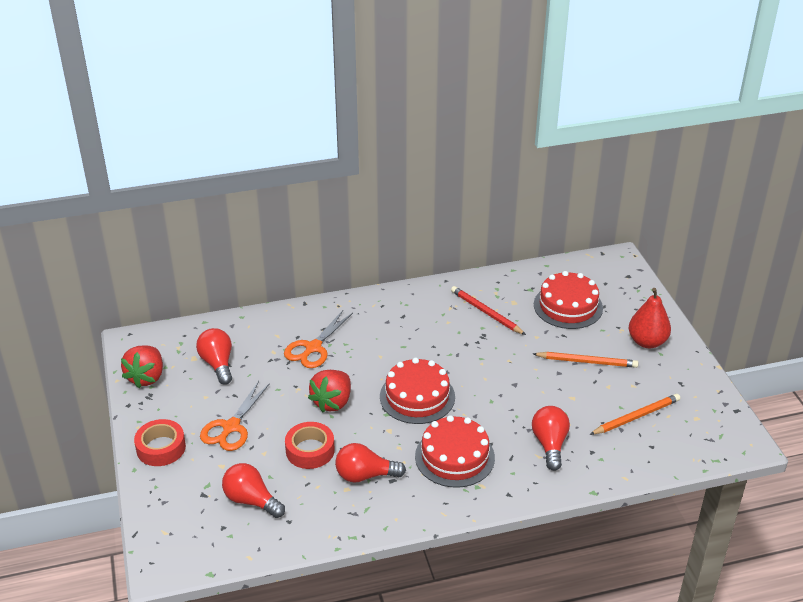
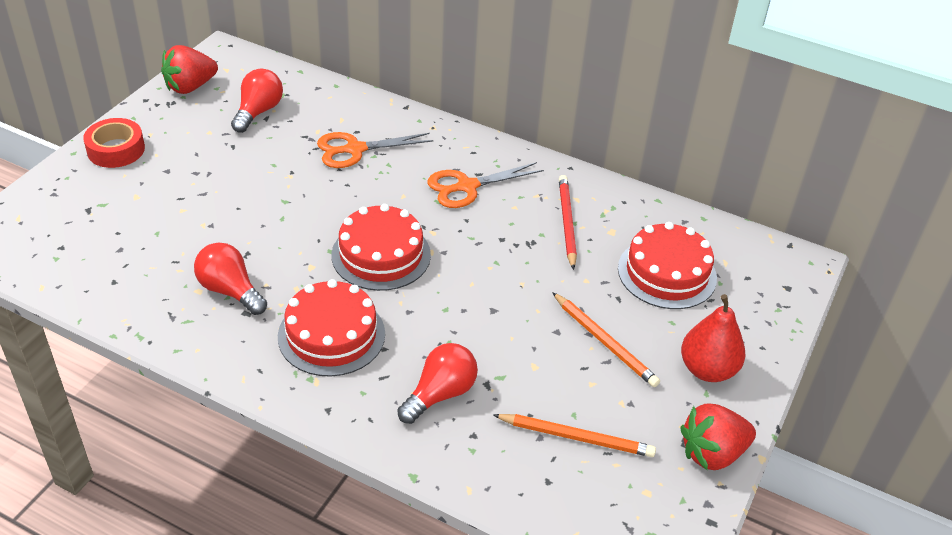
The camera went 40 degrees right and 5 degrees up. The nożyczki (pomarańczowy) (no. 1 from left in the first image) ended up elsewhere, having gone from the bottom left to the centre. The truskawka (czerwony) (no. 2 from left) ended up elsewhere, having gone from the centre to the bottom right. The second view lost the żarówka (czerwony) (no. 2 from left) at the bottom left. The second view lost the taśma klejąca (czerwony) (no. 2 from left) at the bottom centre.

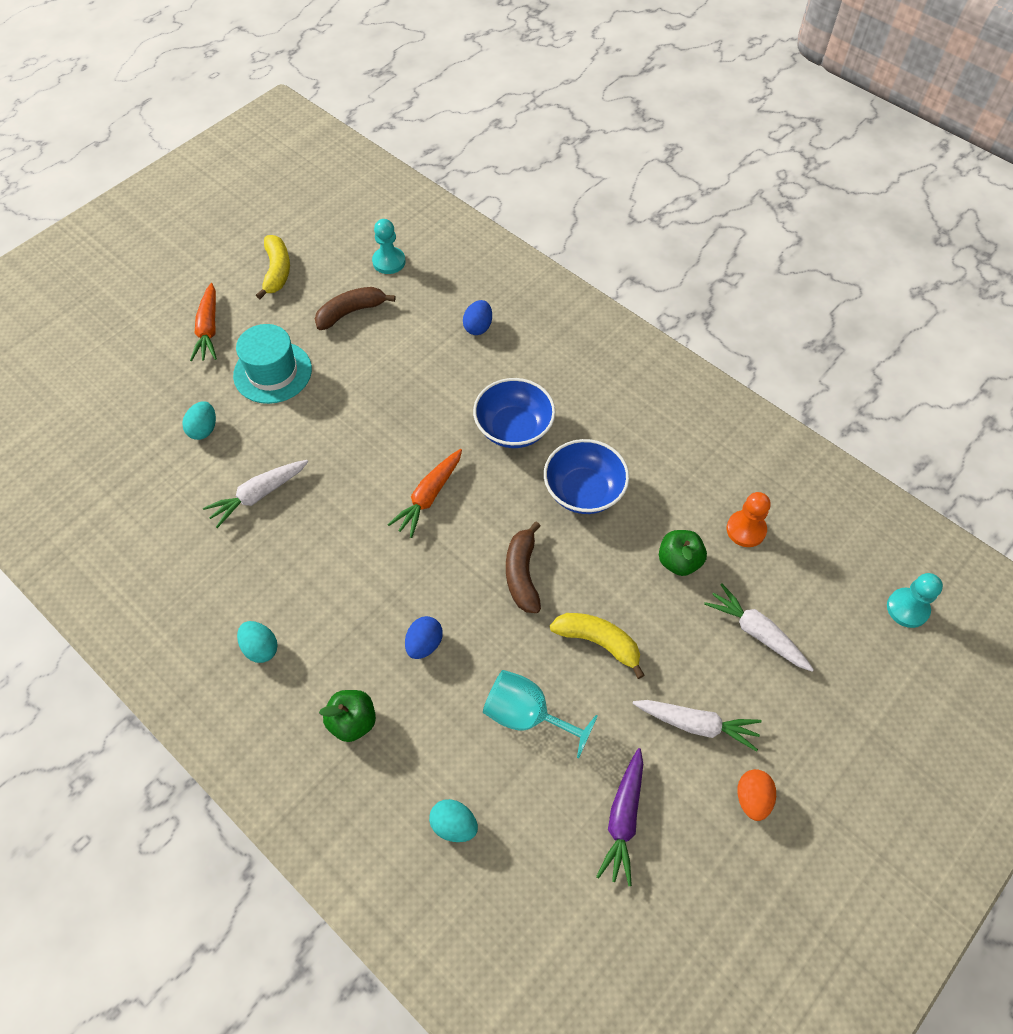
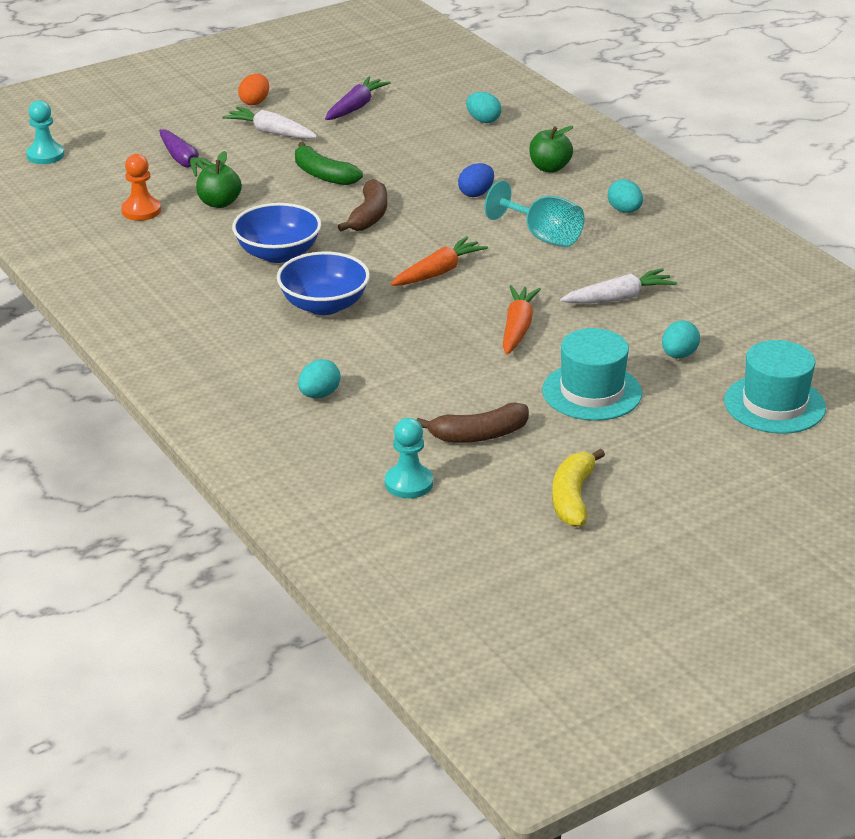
The camera went 165 degrees left and 25 degrees down. What was the marchewka (biały) (no. 3 from left) at the middle right turned into the marchewka (fioletowy) (no. 1 from left) at the top left. What was the banan (żółty) (no. 2 from left) at the centre turned into the banan (zielony) at the top centre. What was the jajko (niebieski) (no. 2 from left) at the top centre turned into the jajko (turkusowy) (no. 1 from left) at the centre. The kielich (turkusowy) ended up elsewhere, having gone from the bottom centre to the top centre. The marchewka (pomarańczowy) (no. 1 from left in the first image) ended up elsewhere, having gone from the top left to the centre. The second view gained the kapelusz (turkusowy) (no. 2 from left) at the middle right.

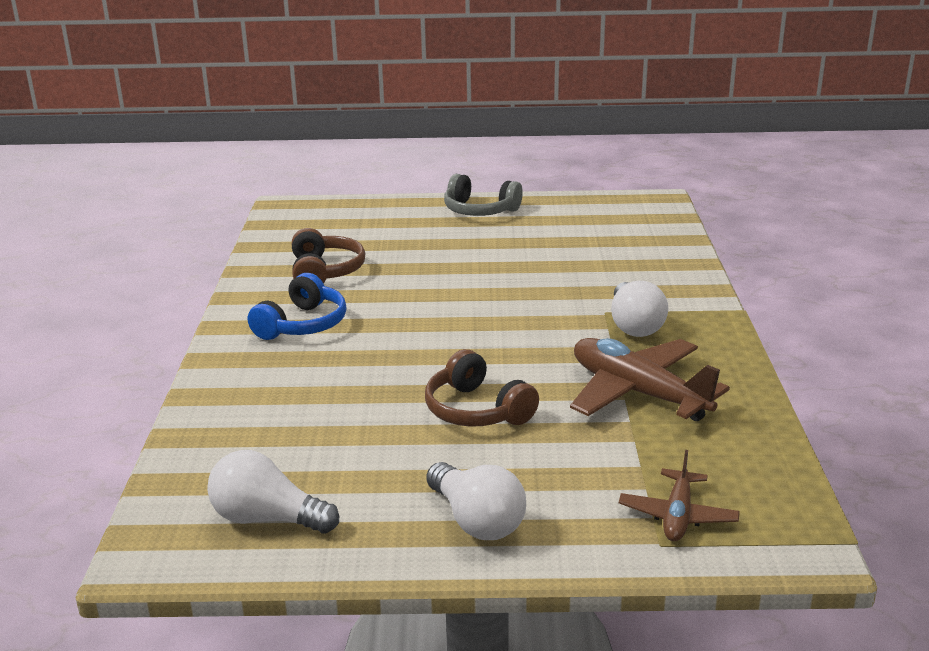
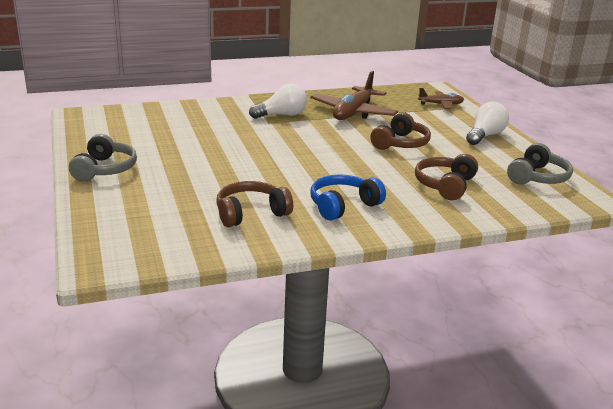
The camera went 110 degrees left and 0 degrees up. The słuchawki (niebieski) at the middle left ended up facing another way, 45 degrees counterclockwise from before. The second view gained the słuchawki (brązowy) (no. 3 from left) at the middle right. Where the żarówka (biały) (no. 1 from left) stood at the bottom left, the słuchawki (szary) (no. 2 from left) came to stand at the middle right.

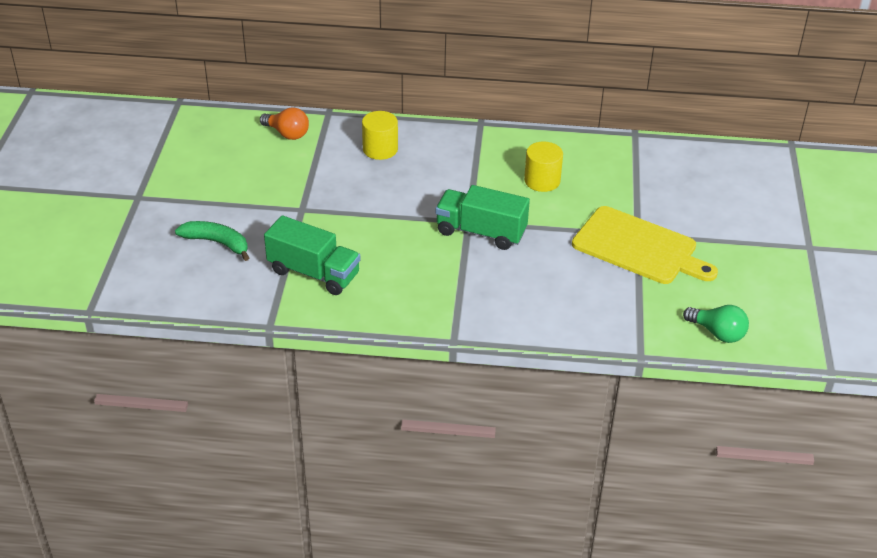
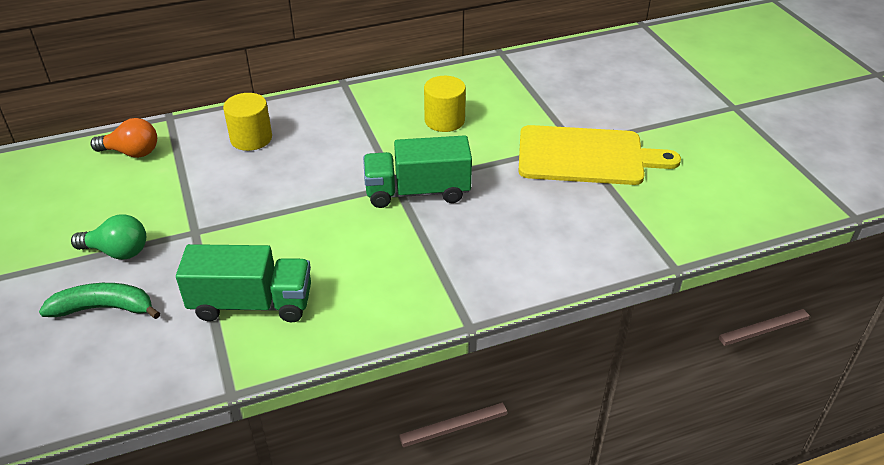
The camera went 25 degrees left and 0 degrees up. The żarówka (zielony) ended up elsewhere, having gone from the middle right to the middle left.

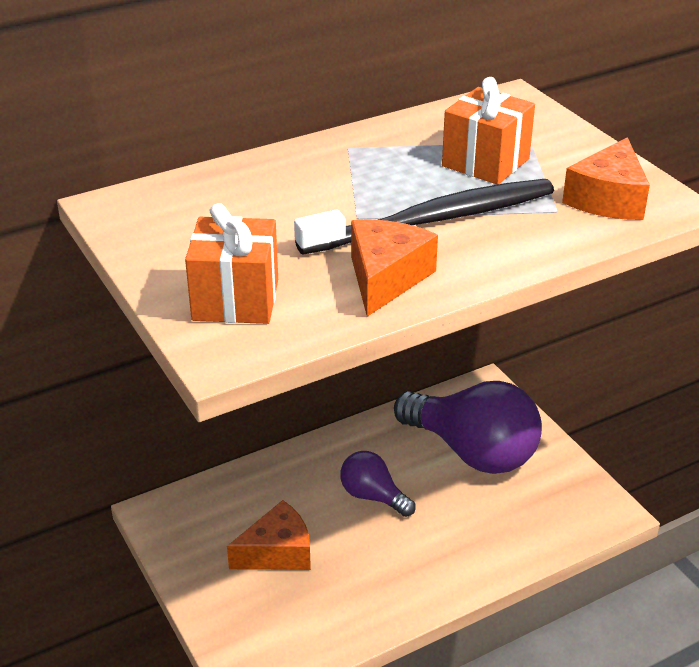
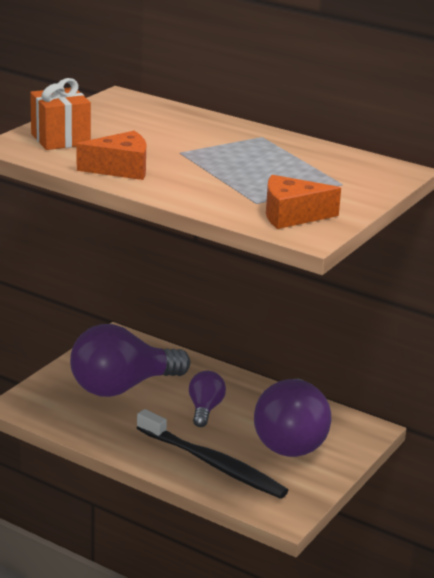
The camera went 60 degrees right and 10 degrees down. Where the ser (pomarańczowy) (no. 1 from left) stood at the bottom centre, the żarówka (fioletowy) (no. 1 from left) came to stand at the middle left. The szczoteczka do zębów (czarny) ended up elsewhere, having gone from the top centre to the bottom centre. The second view lost the prezent (pomarańczowy) (no. 2 from left) at the top right.

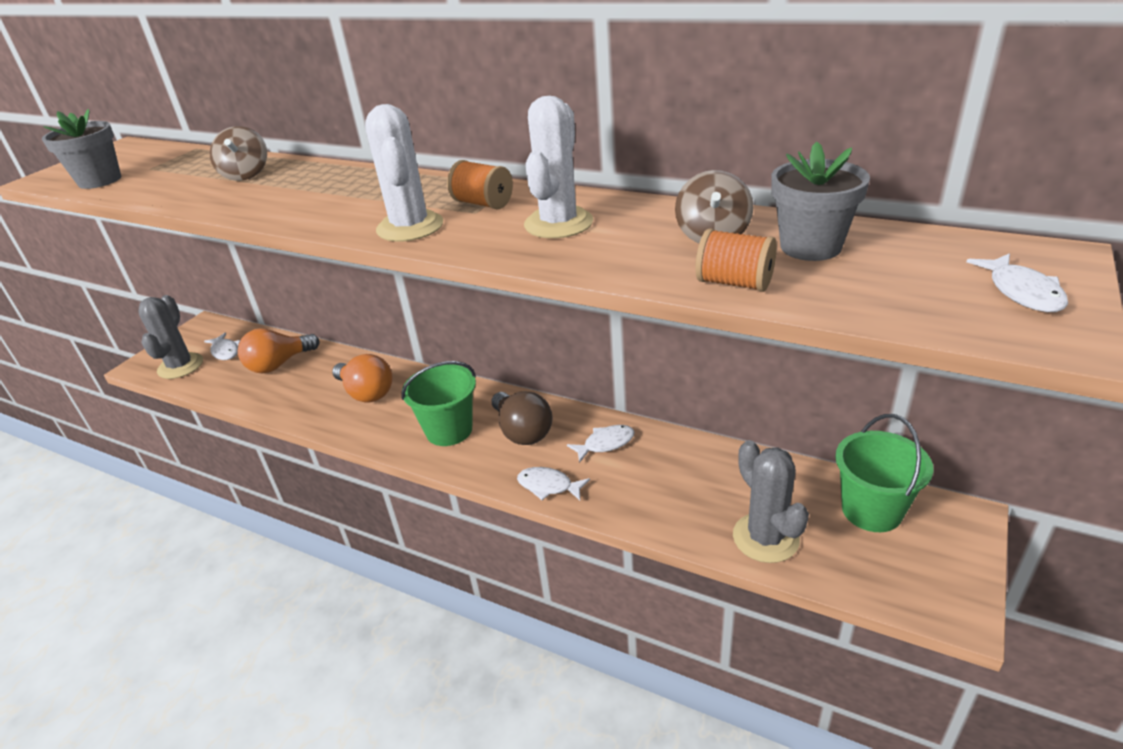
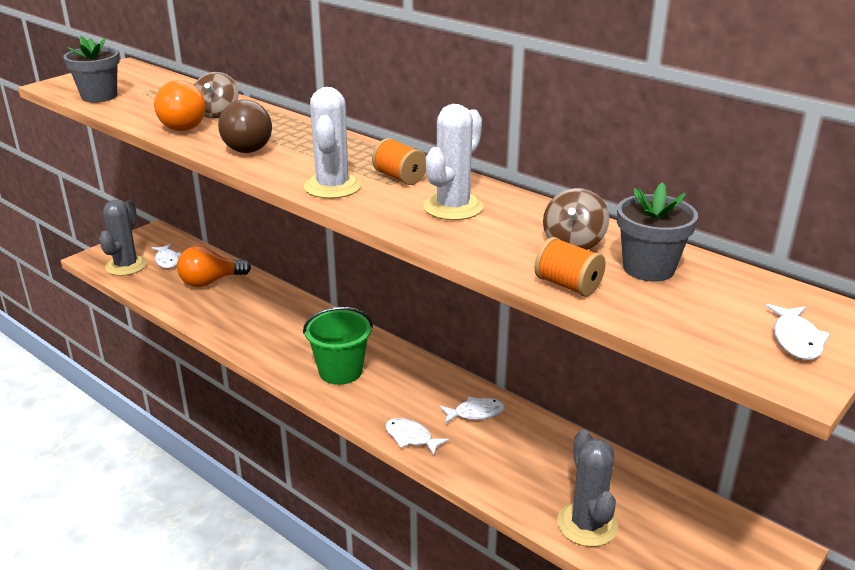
The camera went 10 degrees right and 5 degrees down. The żarówka (pomarańczowy) (no. 2 from left in the first image) ended up elsewhere, having gone from the middle left to the top left. The żarówka (brązowy) ended up elsewhere, having gone from the centre to the top left. The second view lost the wiadro (zielony) (no. 2 from left) at the middle right.

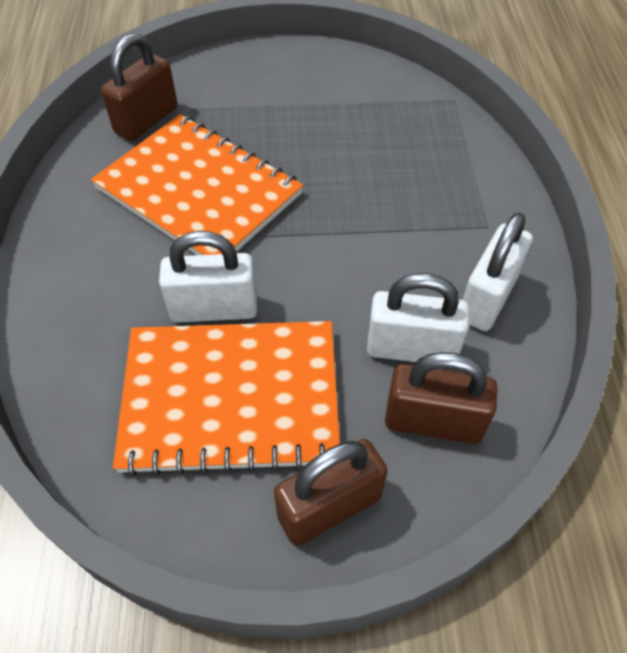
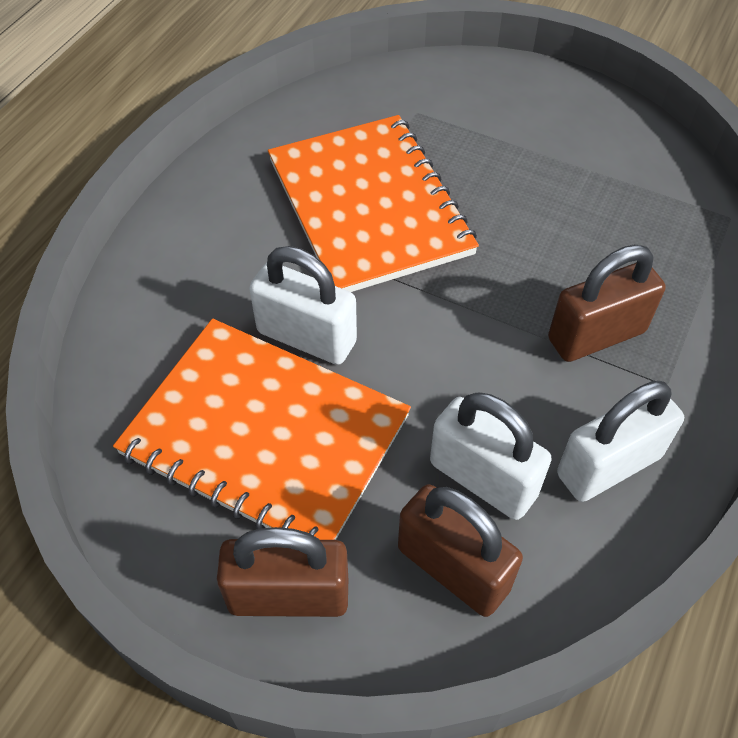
The camera went 30 degrees right and 0 degrees up. The kłódka (brązowy) (no. 1 from left in the first image) ended up elsewhere, having gone from the top left to the middle right.

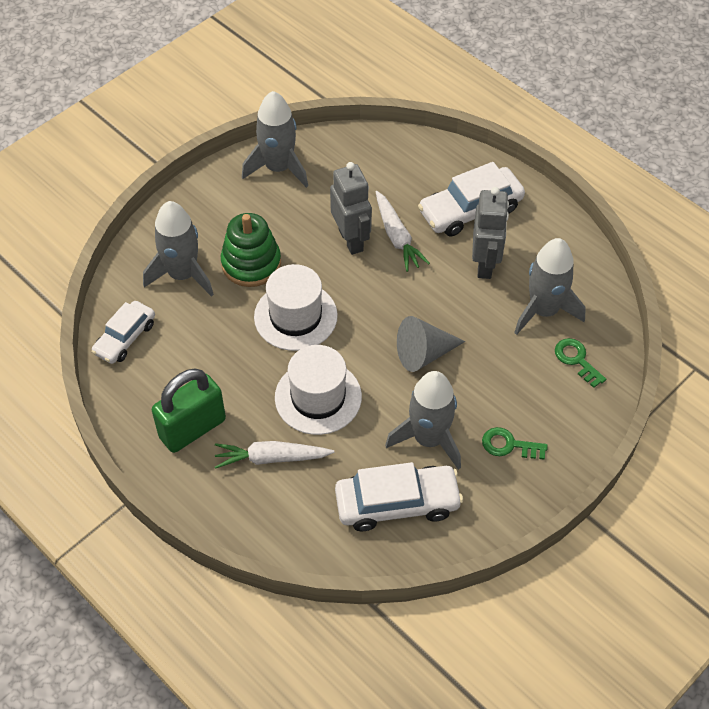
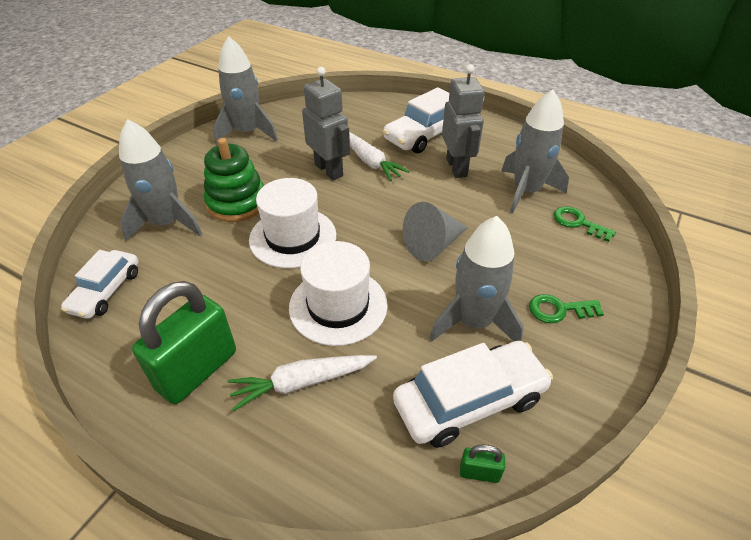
The camera went 15 degrees left and 10 degrees down. The second view gained the kłódka (zielony) (no. 2 from left) at the bottom centre.

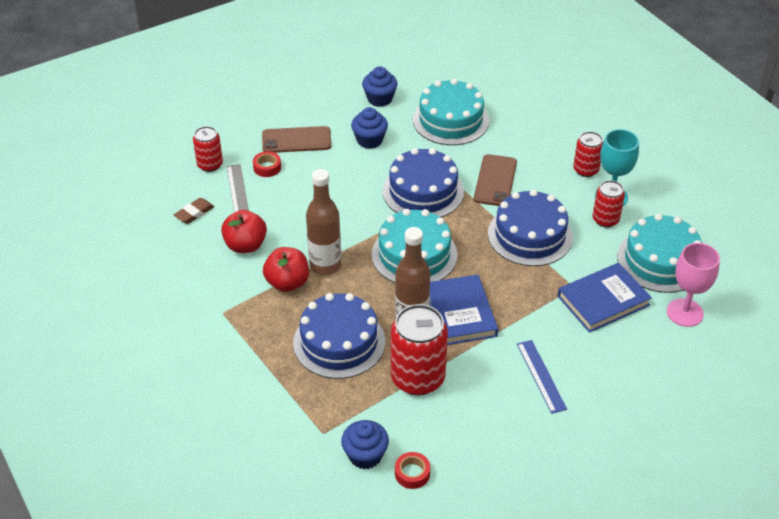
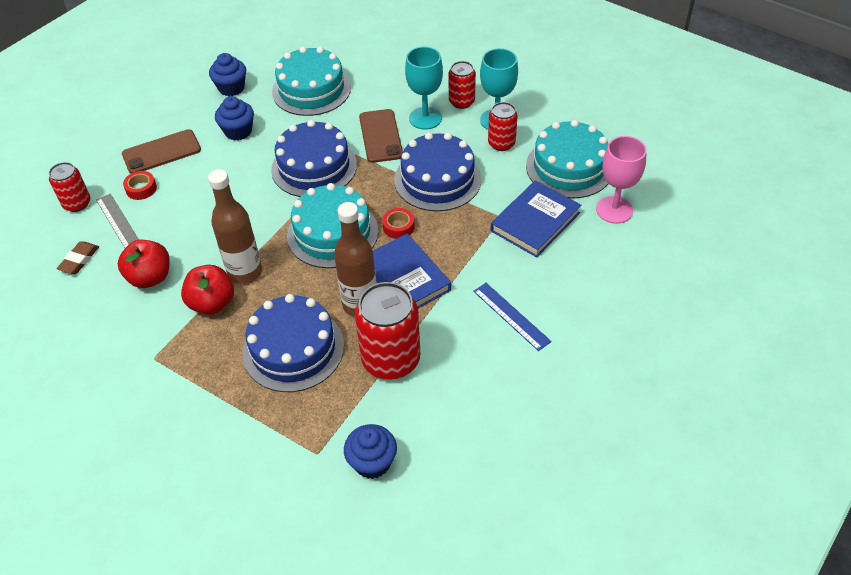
The camera went 20 degrees left and 5 degrees up. The taśma klejąca (czerwony) (no. 2 from left) ended up elsewhere, having gone from the bottom centre to the centre. The second view gained the kielich (turkusowy) (no. 1 from left) at the top centre.

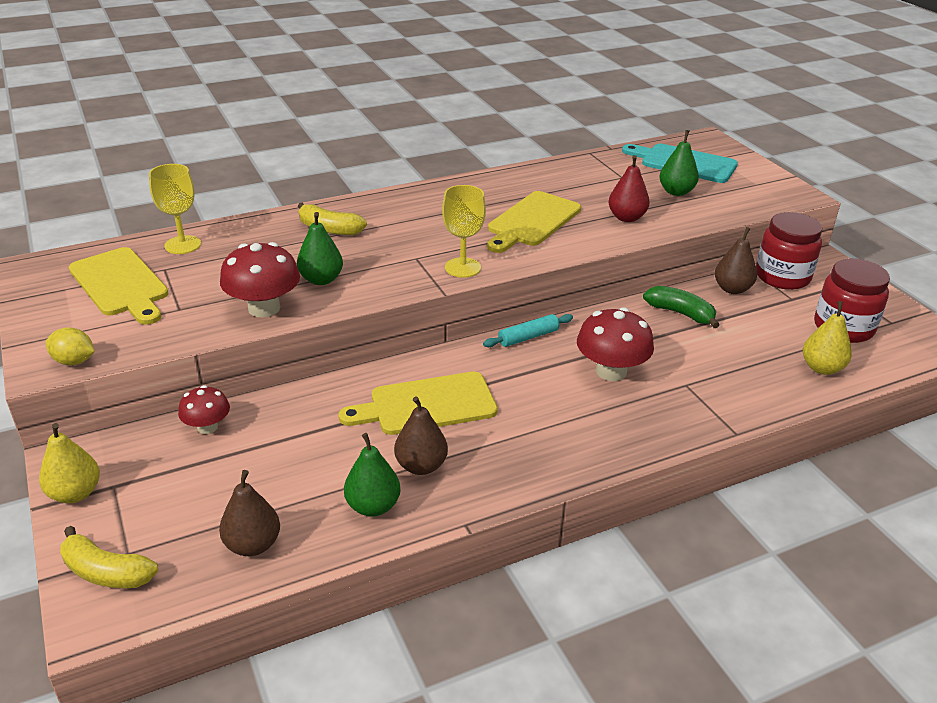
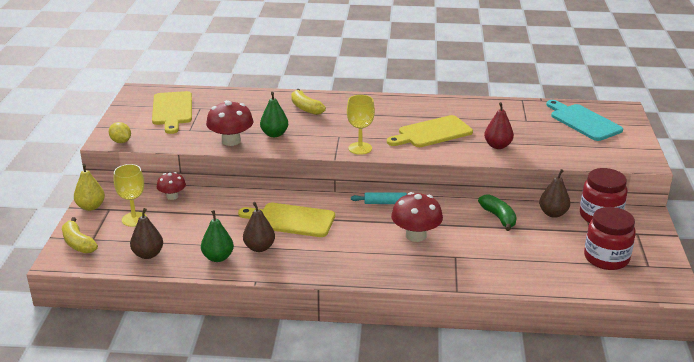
The camera went 30 degrees right and 5 degrees down. The kielich (żółty) (no. 1 from left) ended up elsewhere, having gone from the top left to the middle left. The second view lost the gruszka (zielony) (no. 3 from left) at the top right. The second view lost the gruszka (żółty) (no. 2 from left) at the middle right.

